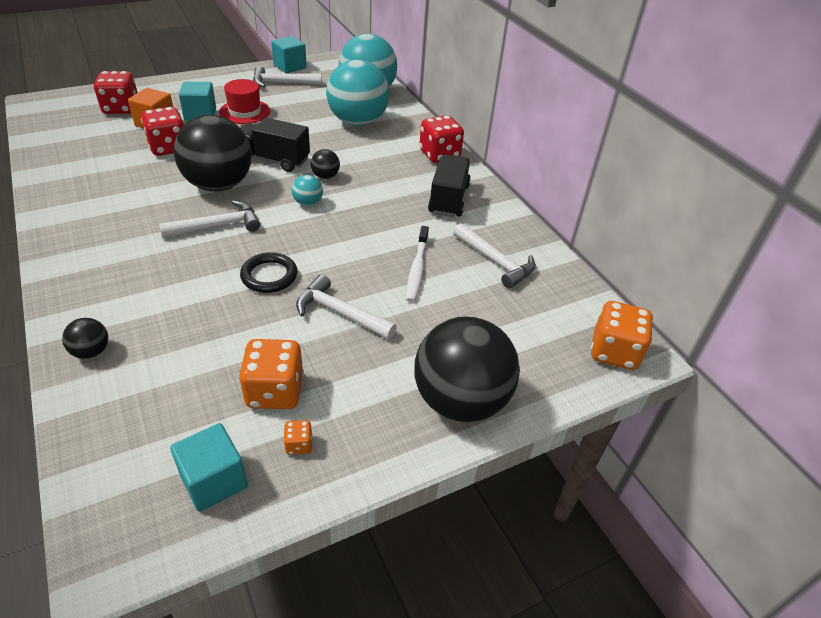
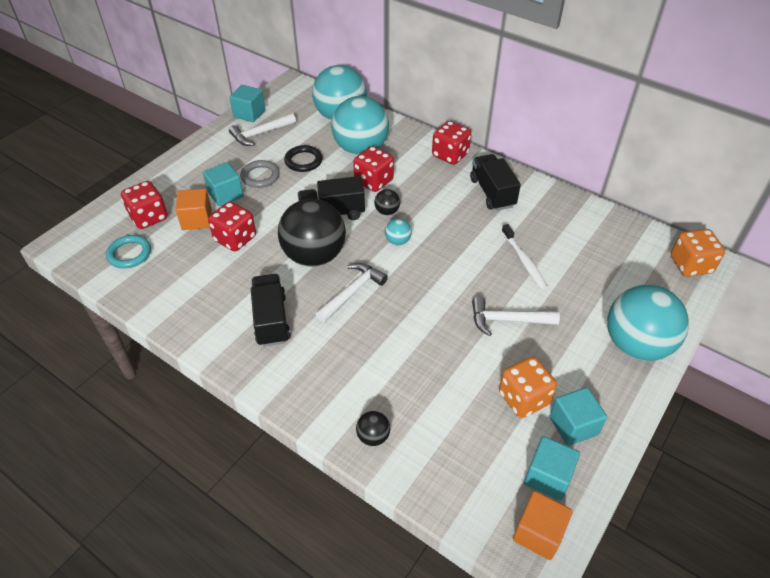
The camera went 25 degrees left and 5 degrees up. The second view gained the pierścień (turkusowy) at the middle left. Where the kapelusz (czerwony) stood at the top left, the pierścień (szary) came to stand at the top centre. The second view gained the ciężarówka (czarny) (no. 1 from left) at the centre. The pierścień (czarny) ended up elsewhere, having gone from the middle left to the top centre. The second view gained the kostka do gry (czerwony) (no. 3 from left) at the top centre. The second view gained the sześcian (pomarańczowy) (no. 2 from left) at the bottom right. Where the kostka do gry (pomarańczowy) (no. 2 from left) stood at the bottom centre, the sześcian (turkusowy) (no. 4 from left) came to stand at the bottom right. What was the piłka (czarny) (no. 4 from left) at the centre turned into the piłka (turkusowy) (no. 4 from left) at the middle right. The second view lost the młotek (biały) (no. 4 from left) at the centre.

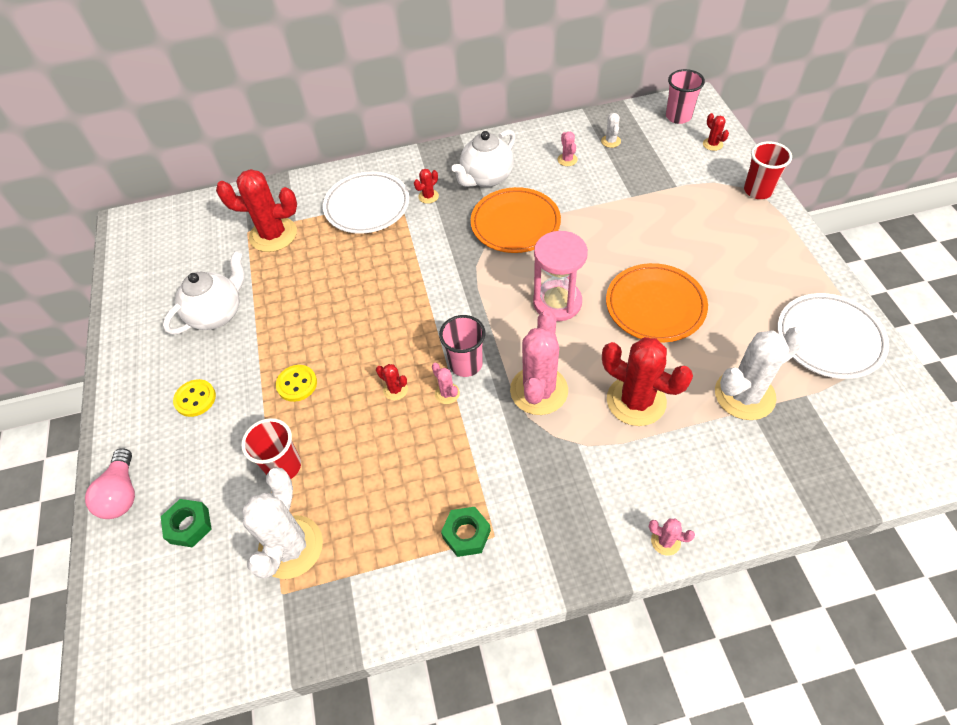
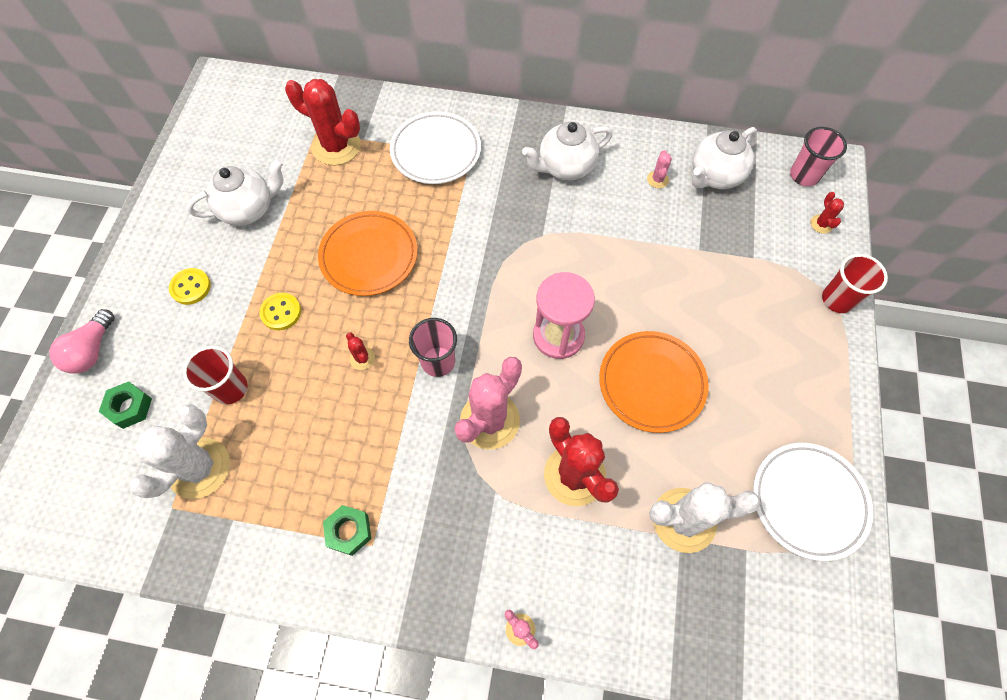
The camera went 20 degrees right and 10 degrees up. The talerz (pomarańczowy) (no. 1 from left) ended up elsewhere, having gone from the top centre to the centre. Where the kaktus (biały) (no. 2 from left) stood at the top centre, the imbryk (biały) (no. 3 from left) came to stand at the top right. The second view lost the kaktus (czerwony) (no. 3 from left) at the top centre. The second view lost the kaktus (różowy) (no. 1 from left) at the centre.

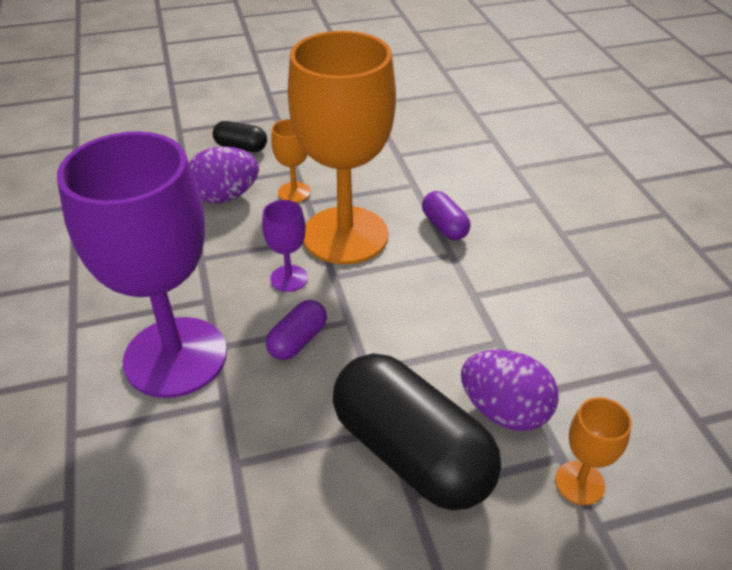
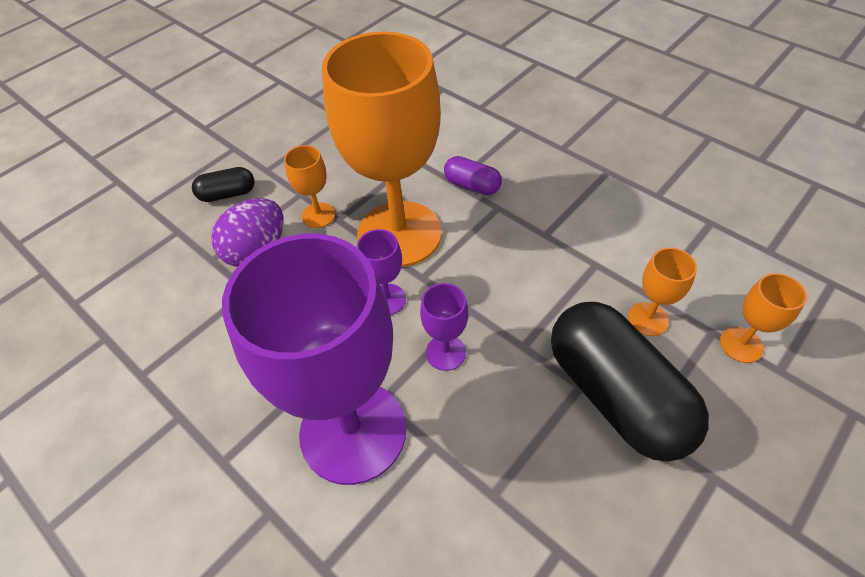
The camera went 30 degrees left and 10 degrees up. Where the kapsułka (fioletowy) (no. 1 from left) stood at the centre, the kielich (fioletowy) (no. 3 from left) came to stand at the centre. The kapsułka (czarny) (no. 2 from left) at the bottom centre ended up facing another way, 45 degrees clockwise from before. Where the jajko (fioletowy) (no. 2 from left) stood at the bottom right, the kielich (pomarańczowy) (no. 3 from left) came to stand at the middle right.

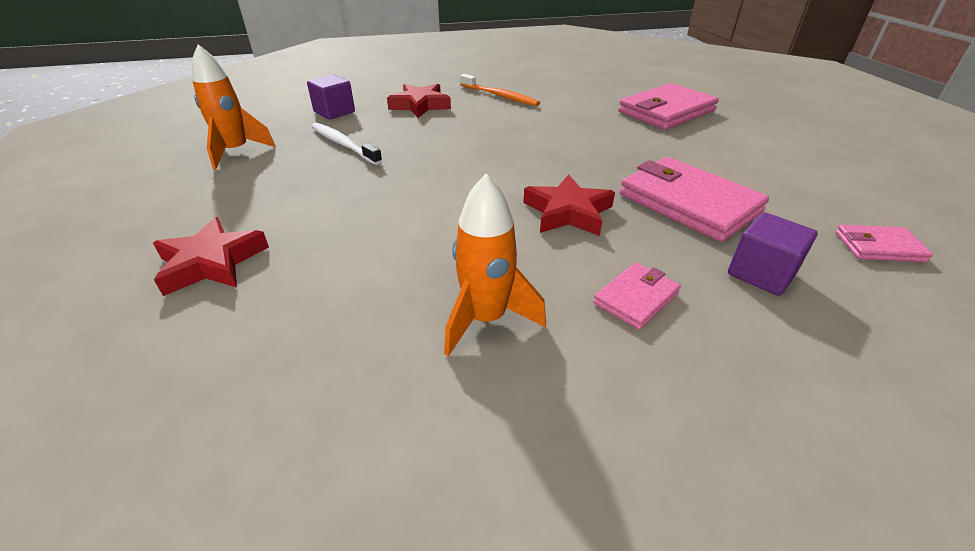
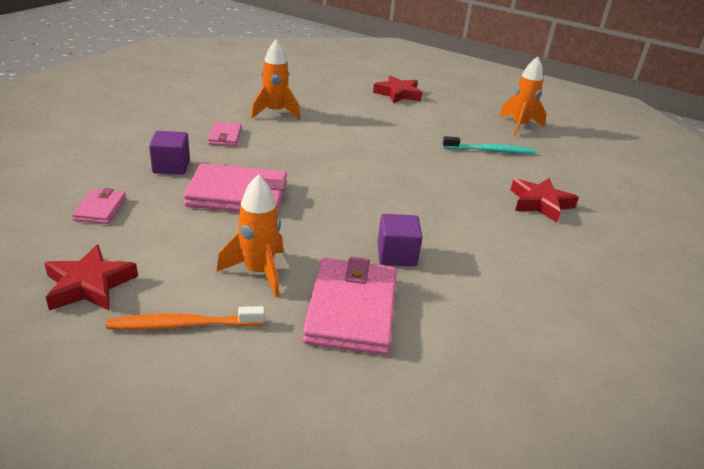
The camera went 130 degrees right and 5 degrees down. The gwiazda (czerwony) (no. 3 from left in the first image) ended up elsewhere, having gone from the centre to the middle left. The portfel (różowy) (no. 4 from left in the first image) at the middle right ended up facing another way, 45 degrees counterclockwise from before. The szczoteczka do zębów (pomarańczowy) ended up elsewhere, having gone from the top centre to the bottom left. The second view gained the rakieta (pomarańczowy) (no. 1 from left) at the centre. The sześcian (fioletowy) (no. 1 from left in the first image) ended up elsewhere, having gone from the top centre to the centre. What was the szczoteczka do zębów (biały) at the top centre turned into the szczoteczka do zębów (turkusowy) at the top right.

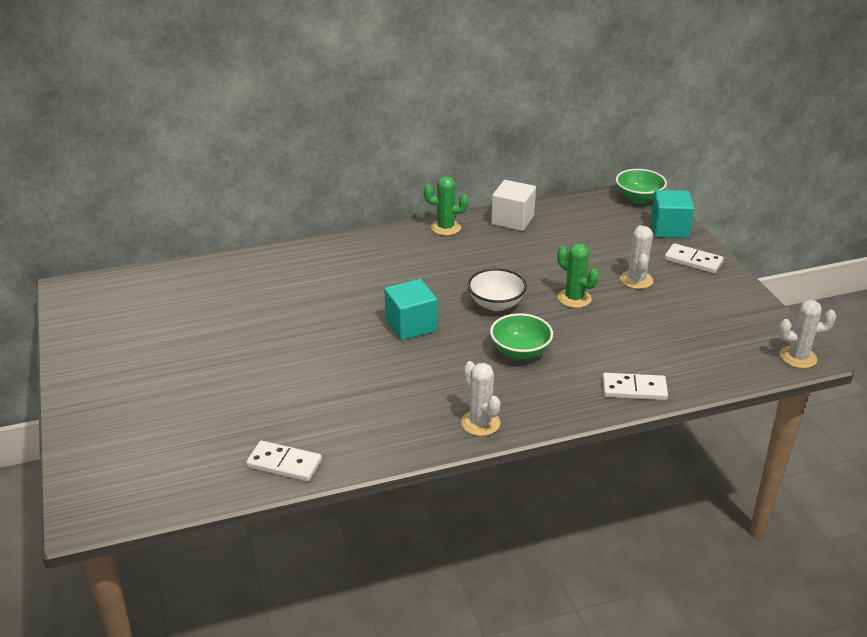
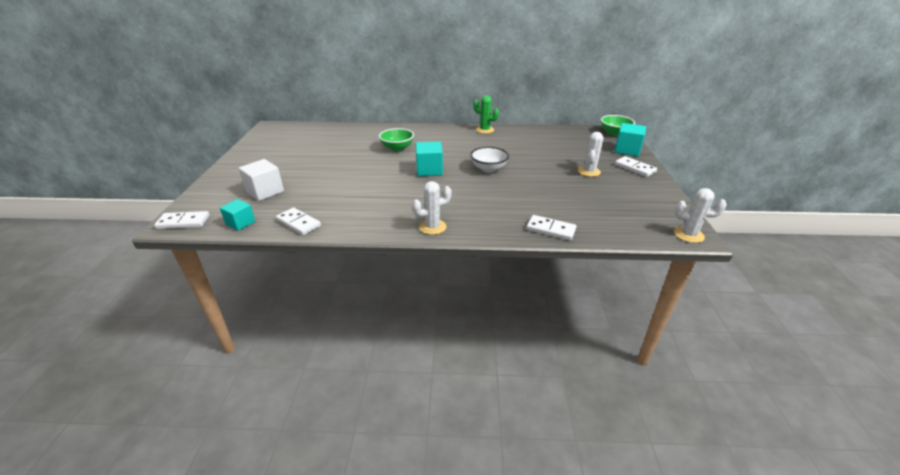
The camera went 20 degrees right and 0 degrees up. The second view gained the kostka domina (biały) (no. 1 from left) at the middle left. The second view gained the sześcian (turkusowy) (no. 1 from left) at the middle left. The sześcian (biały) ended up elsewhere, having gone from the top centre to the middle left. The miska (zielony) (no. 1 from left) ended up elsewhere, having gone from the centre to the top centre. The kaktus (biały) (no. 1 from left) at the centre ended up facing another way, 75 degrees clockwise from before. The second view lost the kaktus (zielony) (no. 2 from left) at the middle right.

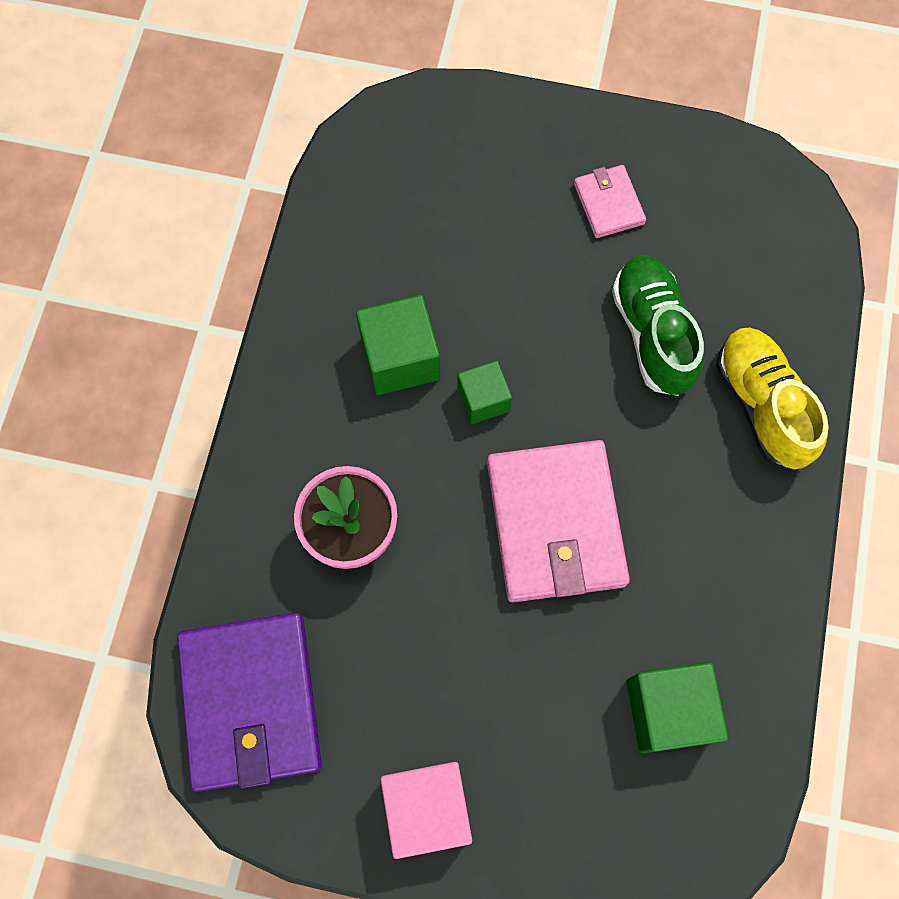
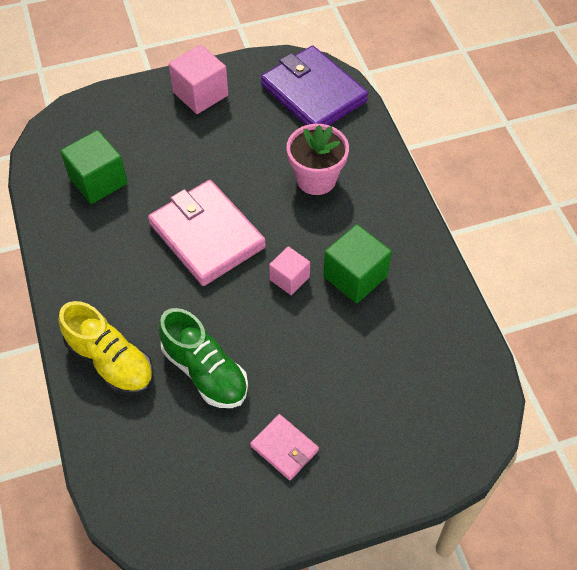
The camera went 150 degrees right and 15 degrees down. What was the sześcian (zielony) (no. 2 from left) at the centre turned into the sześcian (różowy) (no. 2 from left) at the centre.

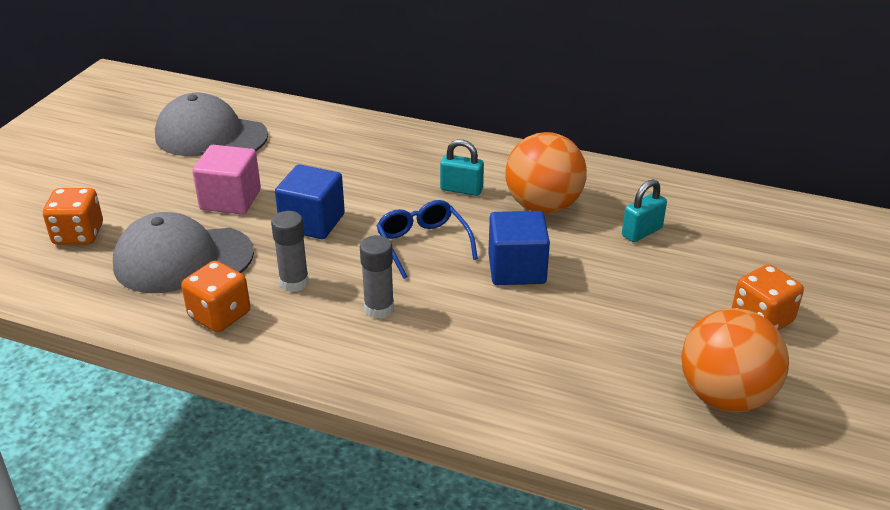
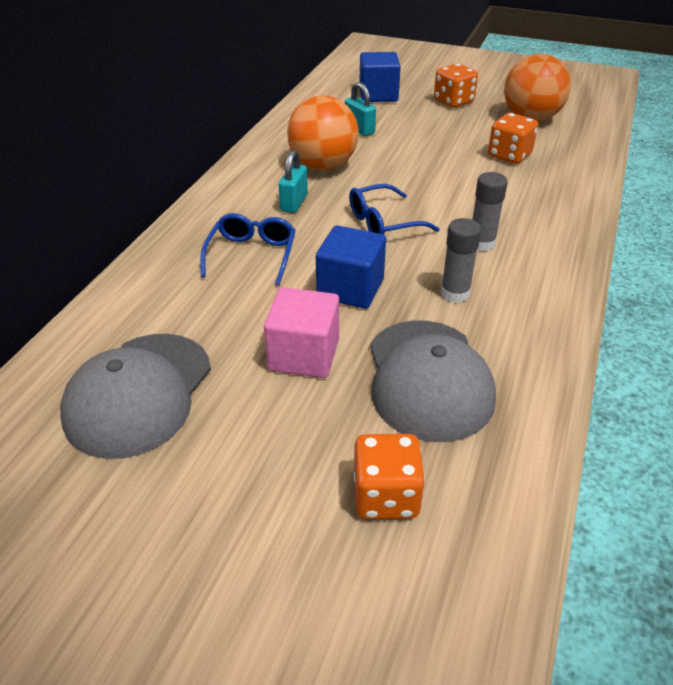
The camera went 90 degrees left and 5 degrees up. The second view gained the okulary (niebieski) (no. 1 from left) at the centre. The sześcian (niebieski) (no. 2 from left) ended up elsewhere, having gone from the centre to the top centre. The kostka do gry (pomarańczowy) (no. 2 from left in the first image) ended up elsewhere, having gone from the middle left to the top right.

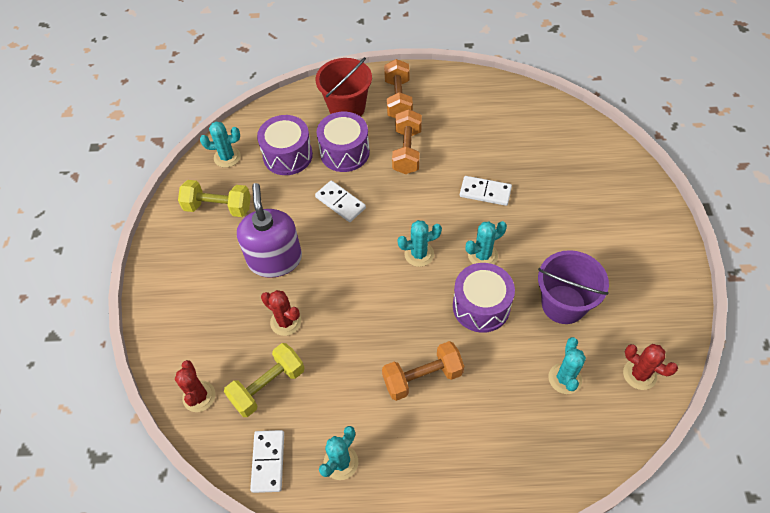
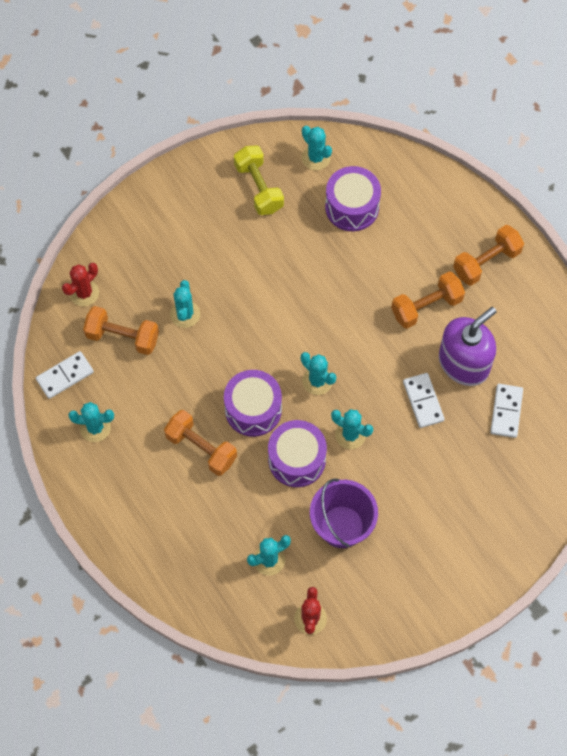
The camera went 55 degrees right and 10 degrees up. What was the hantel (żółty) (no. 2 from left) at the bottom centre turned into the hantel (pomarańczowy) (no. 1 from left) at the middle left. What was the kaktus (czerwony) (no. 2 from left) at the centre turned into the kaktus (turkusowy) (no. 2 from left) at the middle left. The bęben (fioletowy) (no. 2 from left in the first image) ended up elsewhere, having gone from the top centre to the centre. The dozownik mydła (fioletowy) ended up elsewhere, having gone from the centre to the middle right. The kostka domina (biały) (no. 2 from left in the first image) ended up elsewhere, having gone from the centre to the middle right. The second view lost the wiadro (czerwony) at the top centre.

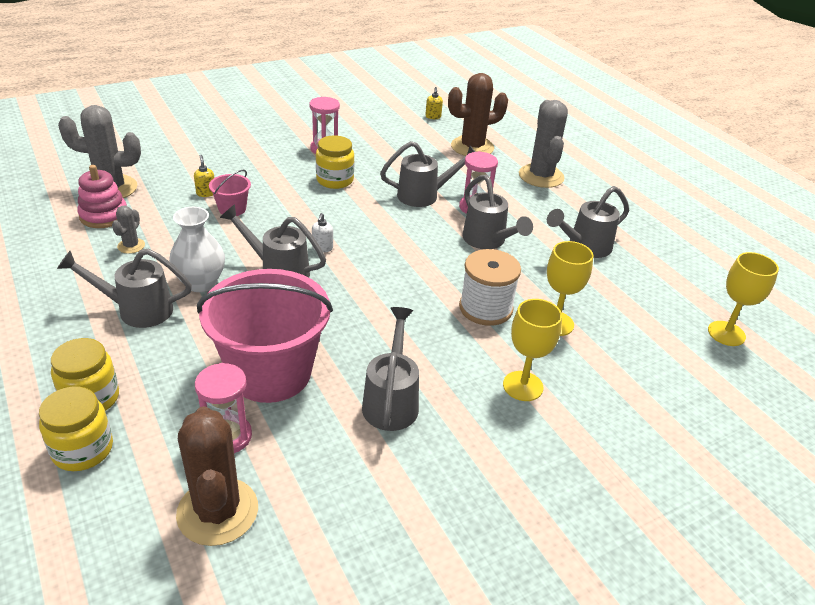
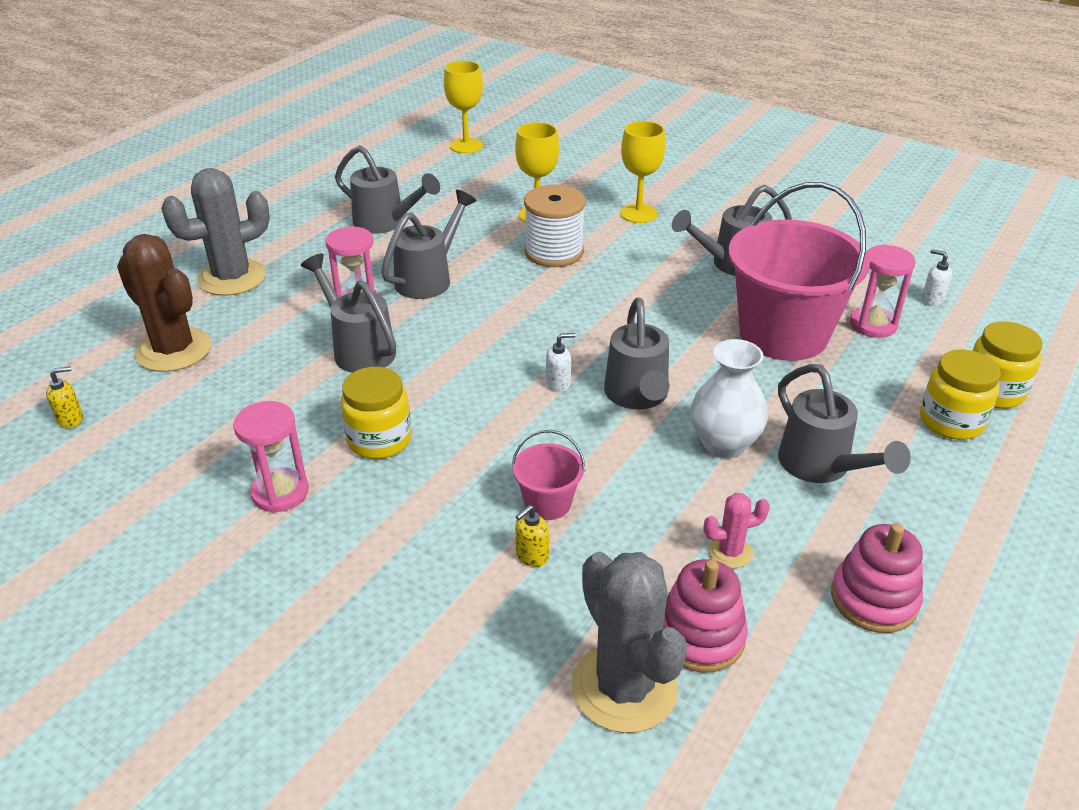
The camera went 115 degrees left and 0 degrees up. What was the kaktus (szary) (no. 2 from left) at the middle left turned into the kaktus (różowy) at the middle right. The second view gained the zabawka nakładanka (różowy) (no. 2 from left) at the bottom right. Where the kaktus (brązowy) (no. 1 from left) stood at the bottom left, the dozownik mydła (biały) (no. 2 from left) came to stand at the middle right.

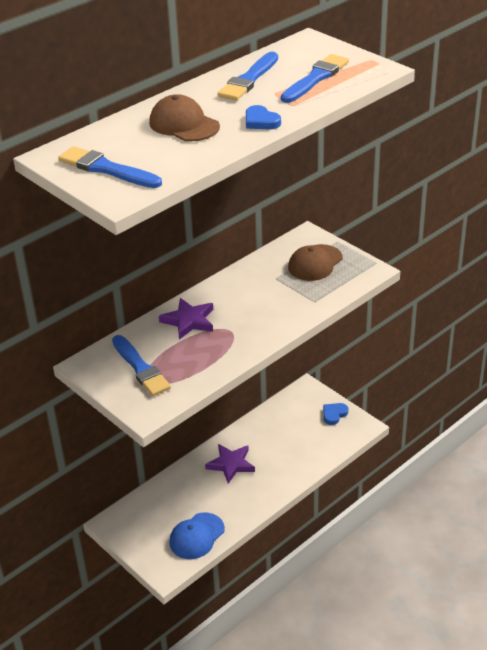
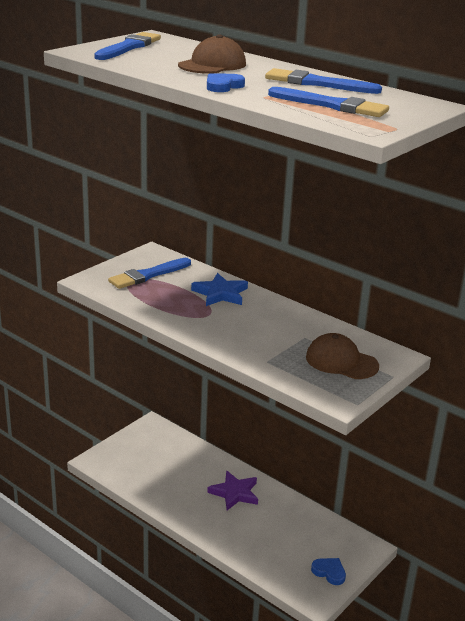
The camera went 80 degrees right and 10 degrees down. What was the gwiazda (fioletowy) (no. 1 from left) at the centre turned into the gwiazda (niebieski) at the centre. The second view lost the czapka (niebieski) at the bottom centre.

